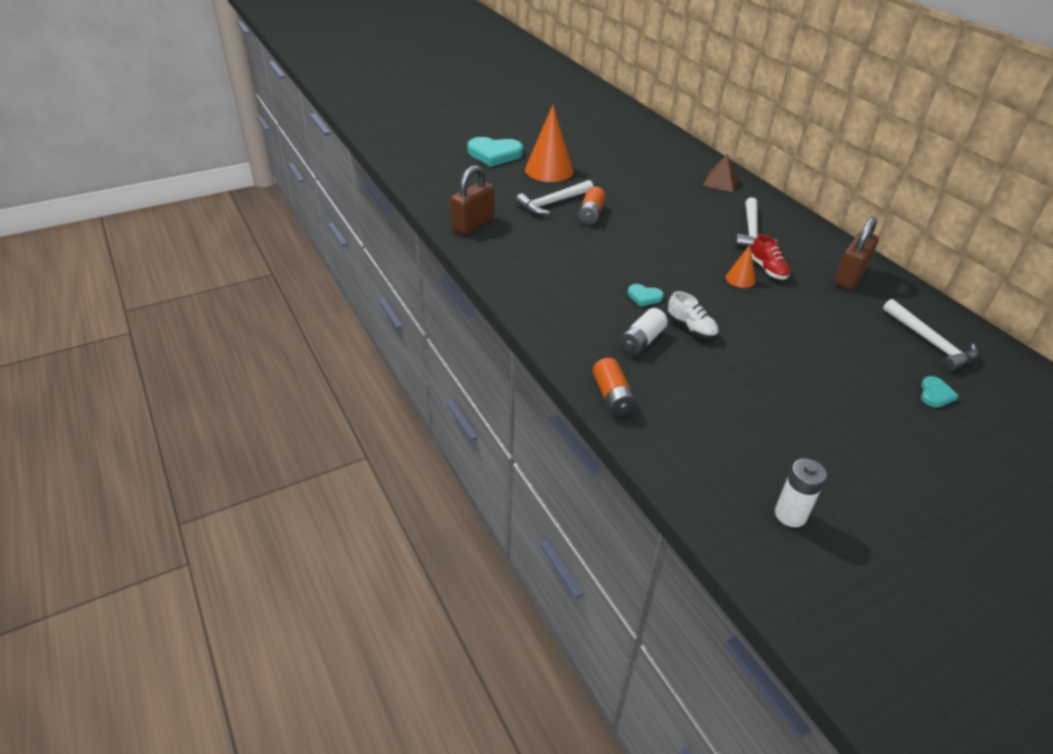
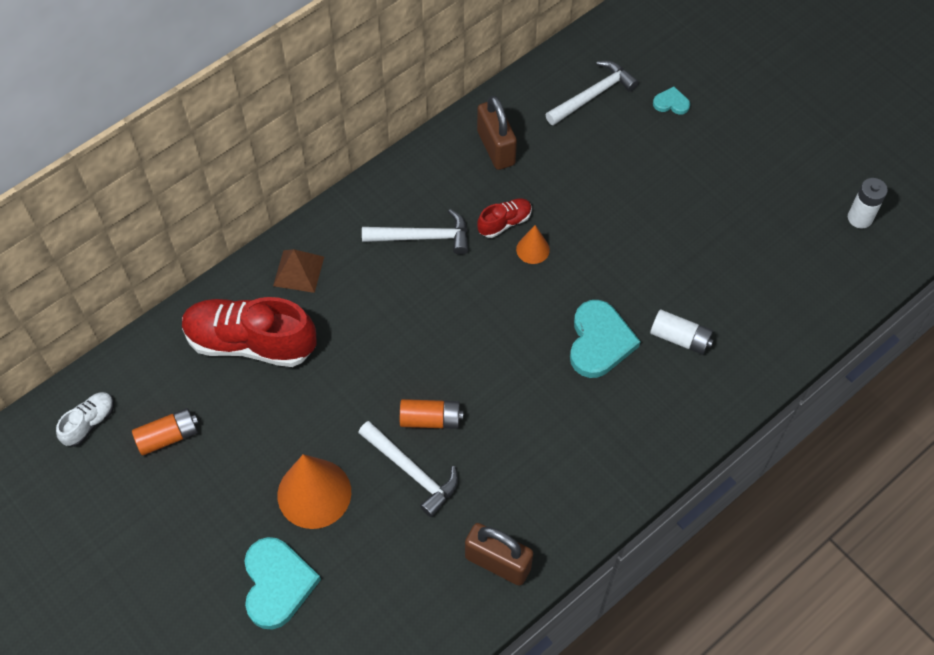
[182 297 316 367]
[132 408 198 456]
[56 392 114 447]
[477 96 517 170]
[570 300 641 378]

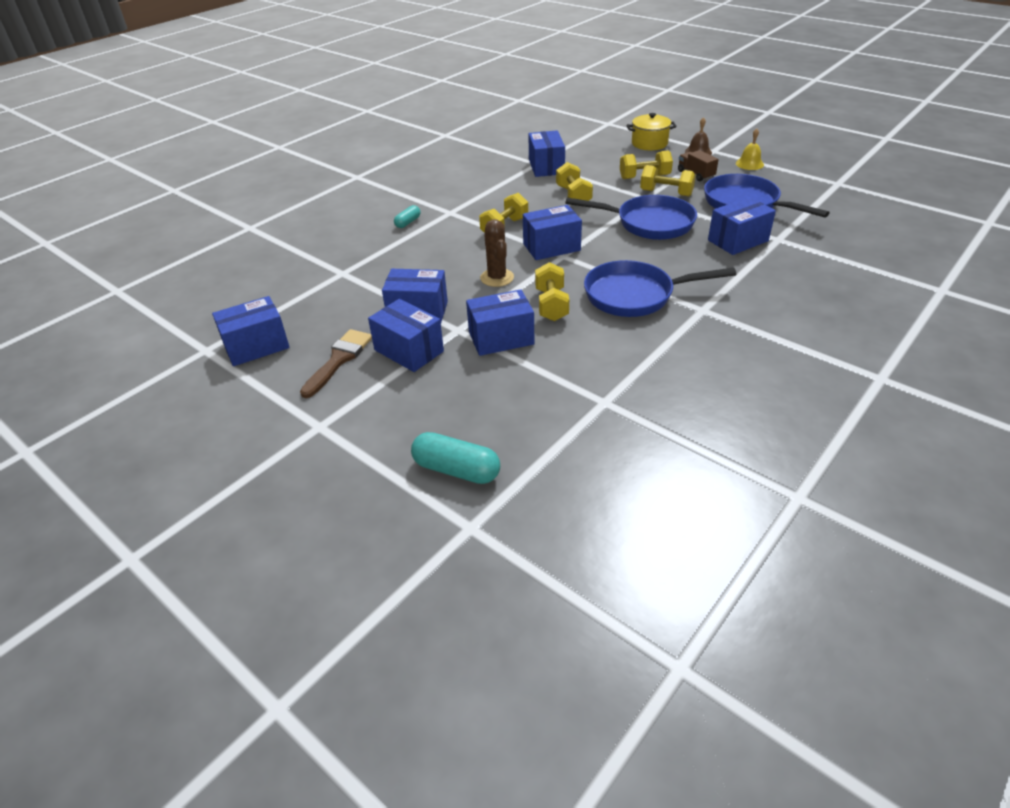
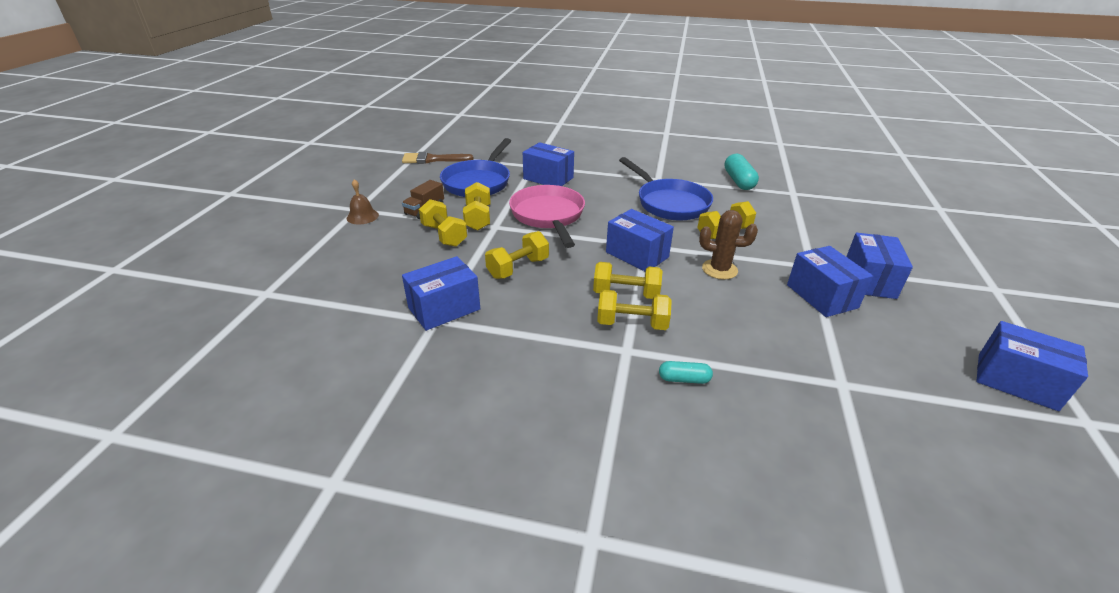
[466 289 535 356] (first image)
[627 113 677 150] (first image)
[736 129 764 170] (first image)
[597 290 672 330]
[402 152 474 164]
[724 154 759 190]
[509 185 585 248]
[699 210 758 280]

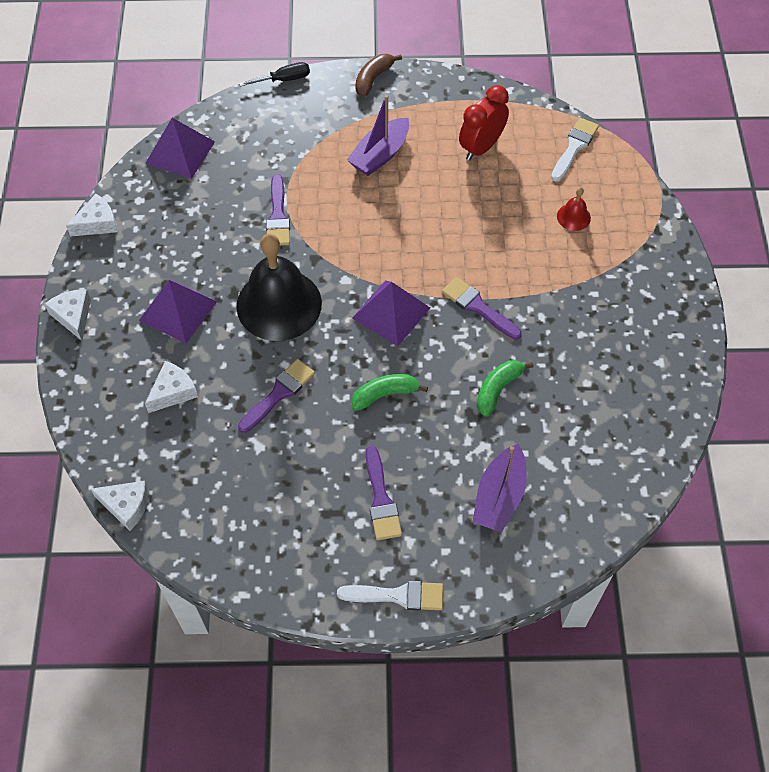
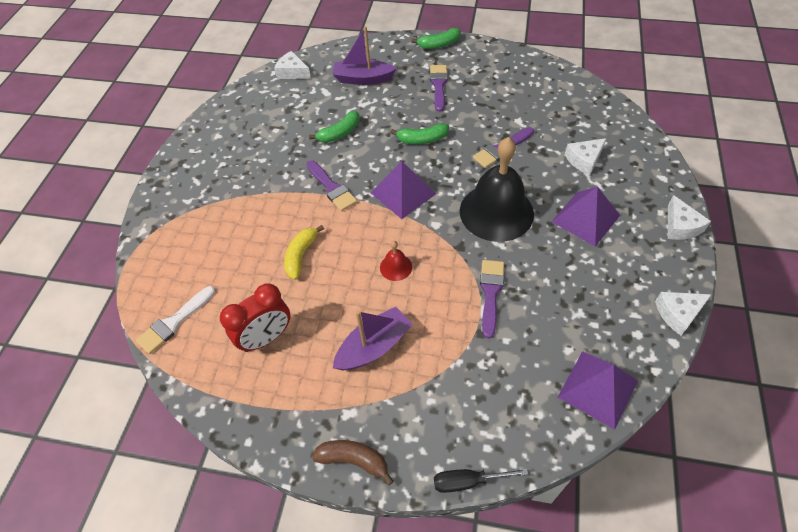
[284 225 324 280]
[274 51 311 79]
[380 241 412 281]
[411 28 461 49]
[312 440 394 486]
[332 26 397 85]

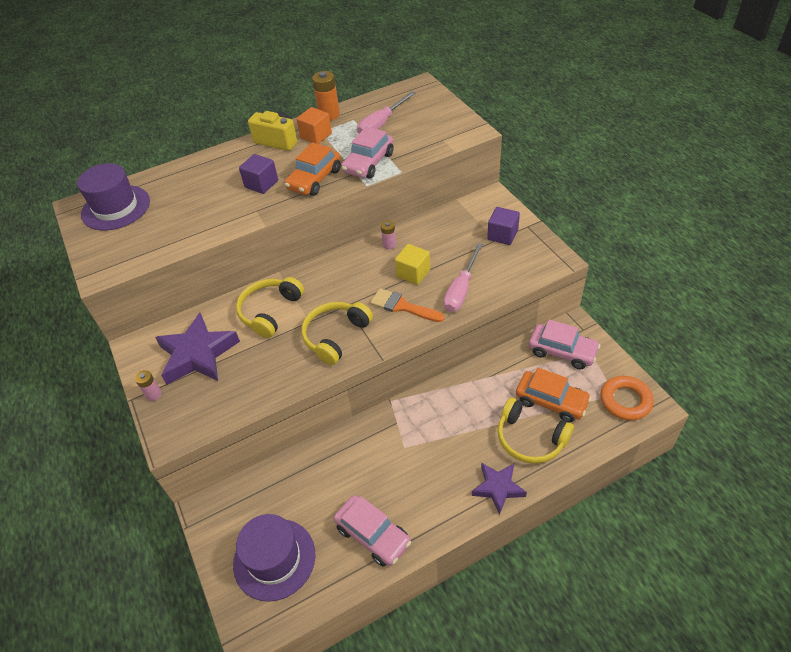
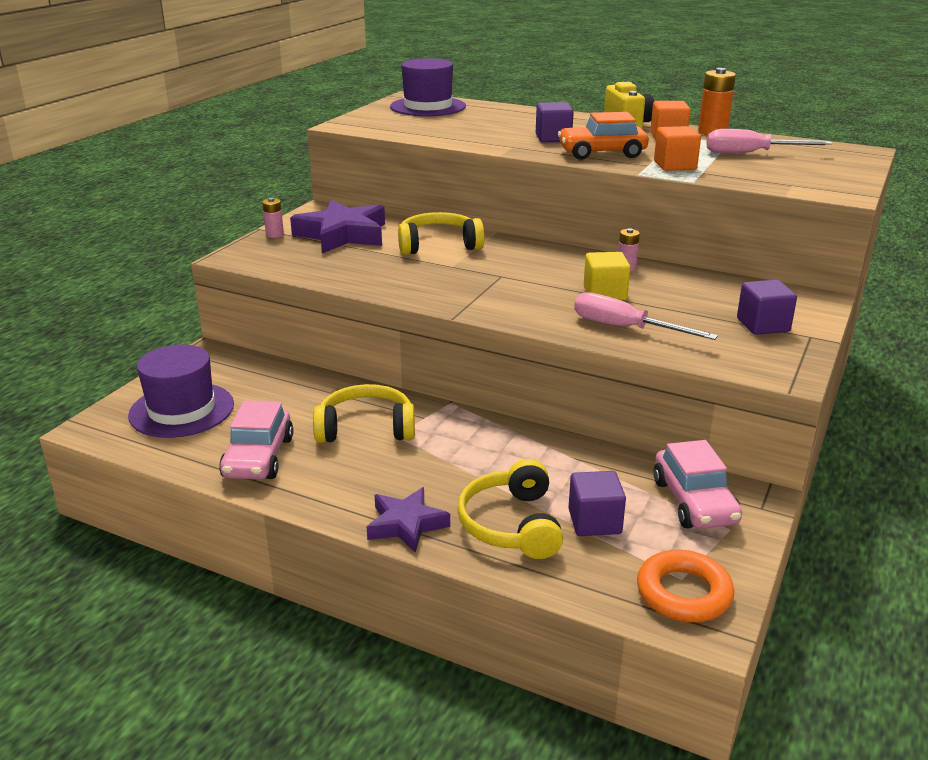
[370 288 445 322] (first image)
[313 384 415 443]
[654 126 701 171]
[568 471 626 536]
[574 292 718 340]

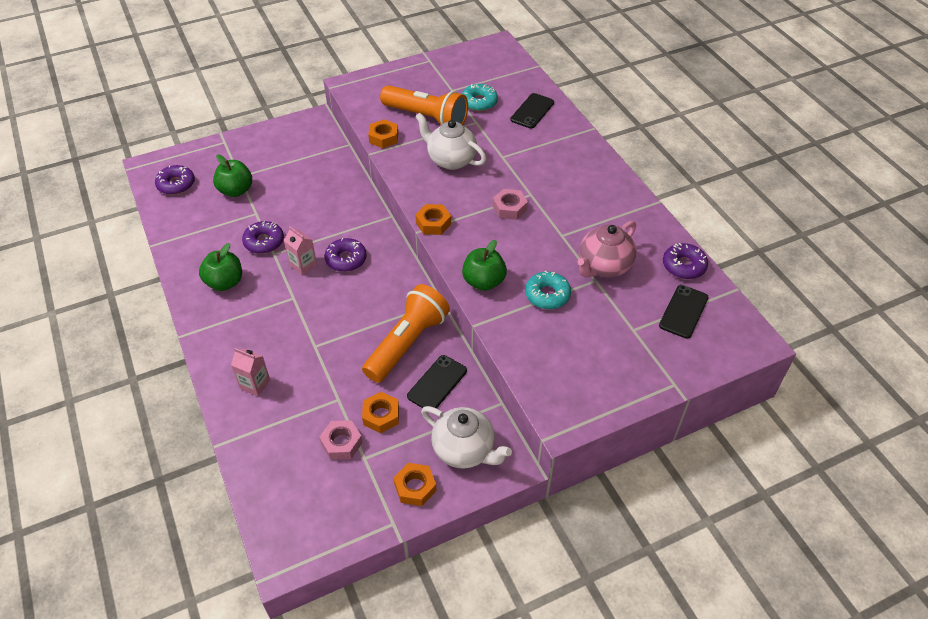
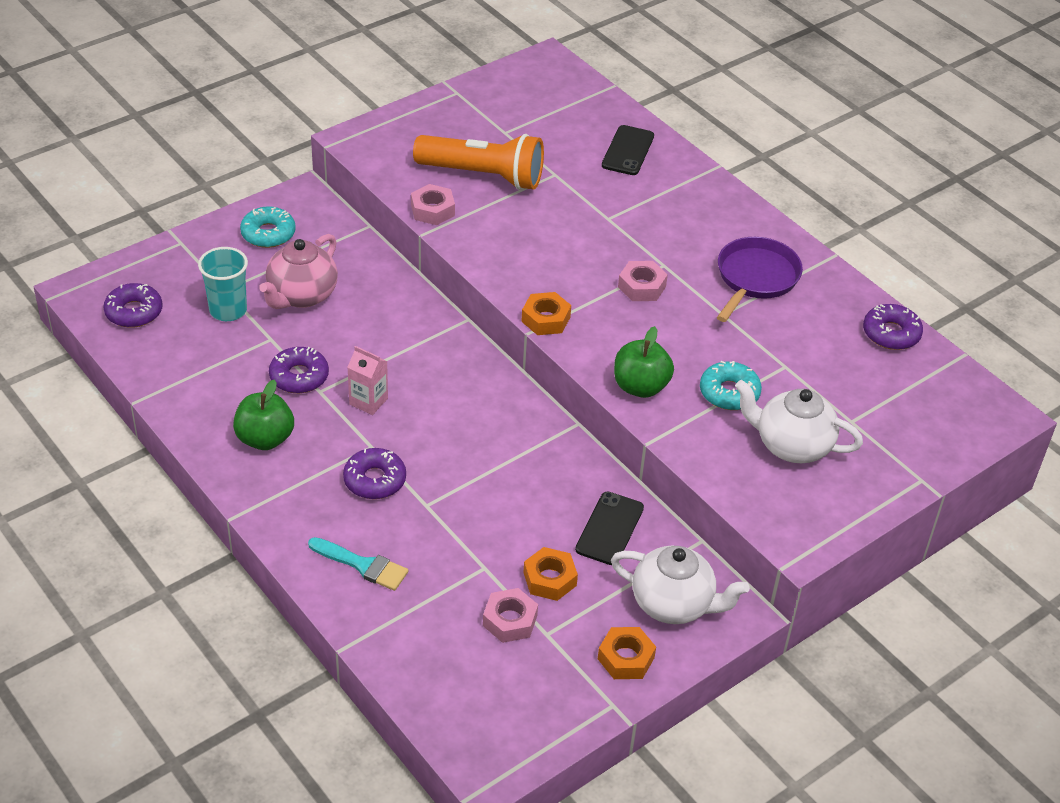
[362 284 450 383] (first image)
[659 285 709 339] (first image)
[717 237 803 322]
[343 448 406 499]
[735 380 863 463]
[240 206 296 248]
[259 234 338 309]
[198 247 248 321]
[308 537 408 591]
[411 184 455 225]

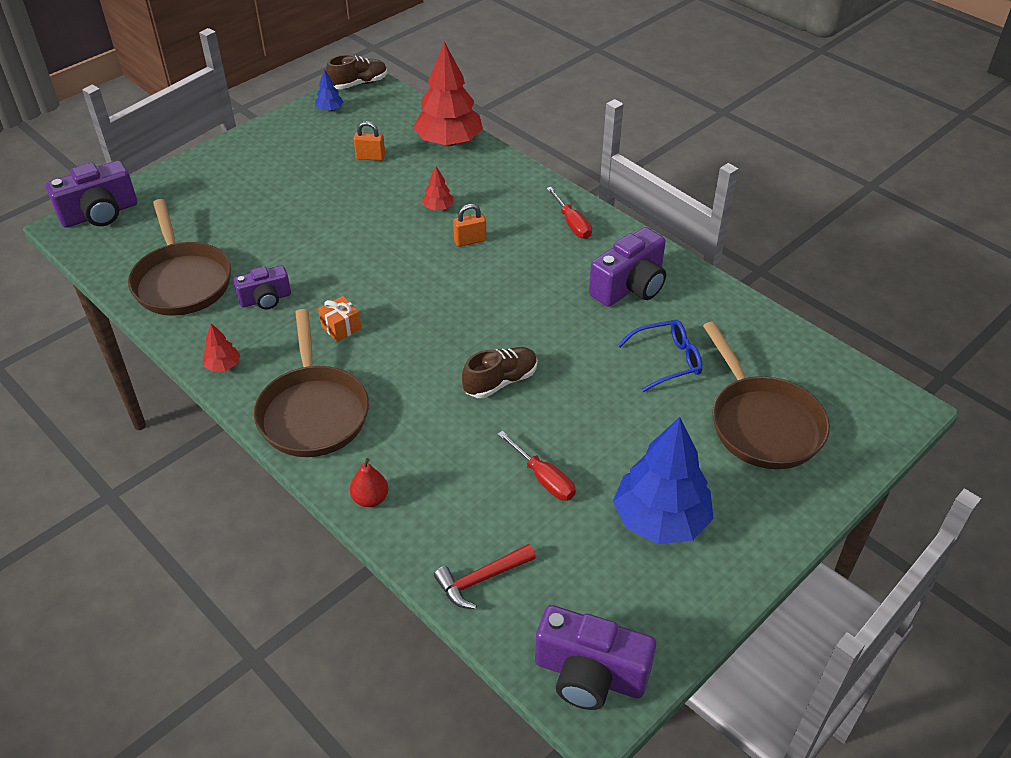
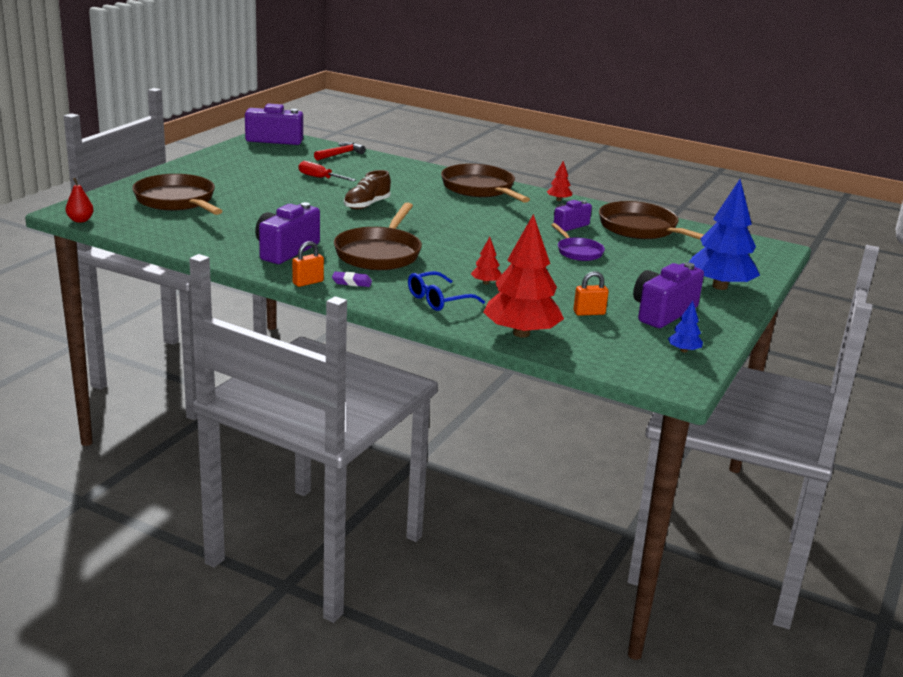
[318 296 361 342] (first image)
[326 54 387 89] (first image)
[334 203 422 270]
[551 223 605 261]
[633 262 704 328]
[66 178 94 223]
[292 241 324 287]
[689 179 760 290]
[408 271 485 311]
[332 271 372 287]

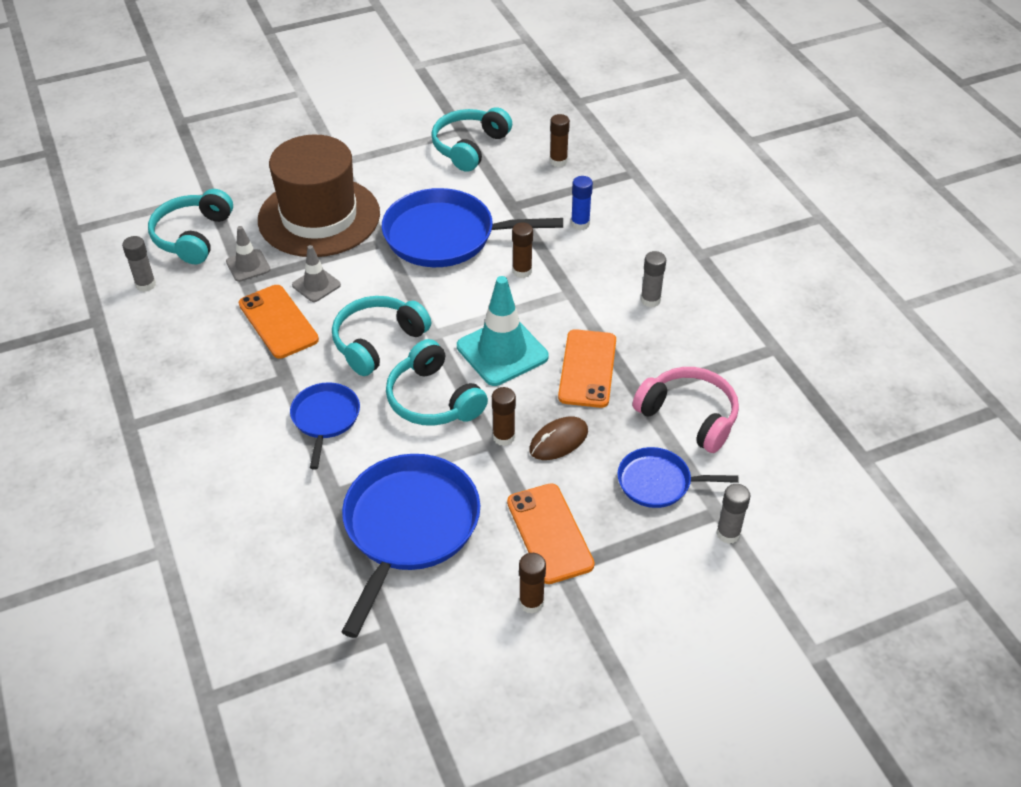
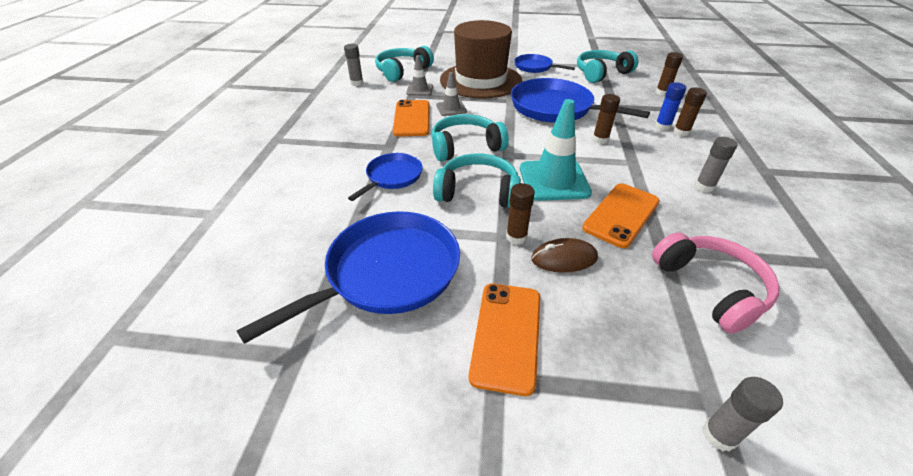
[673 87 707 137]
[514 54 575 73]
[433 153 521 208]

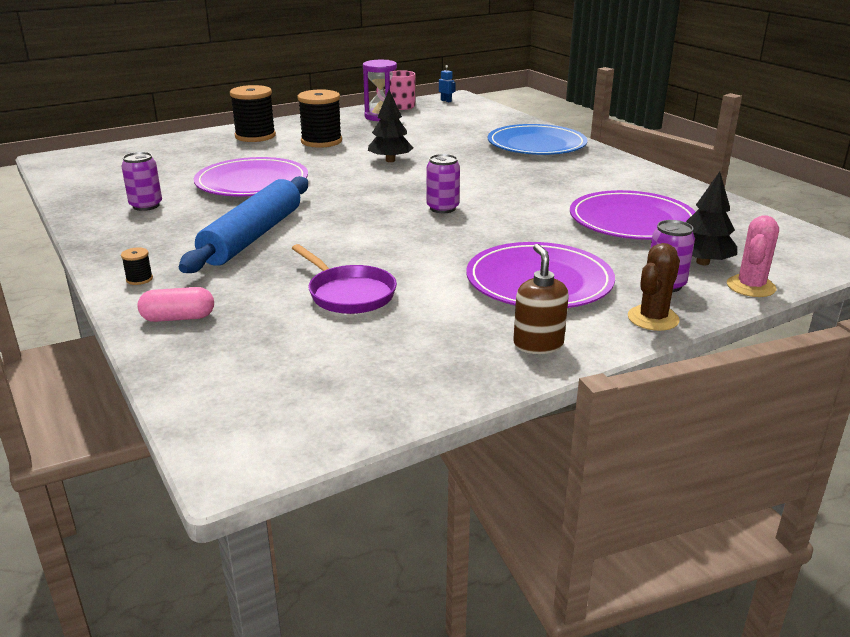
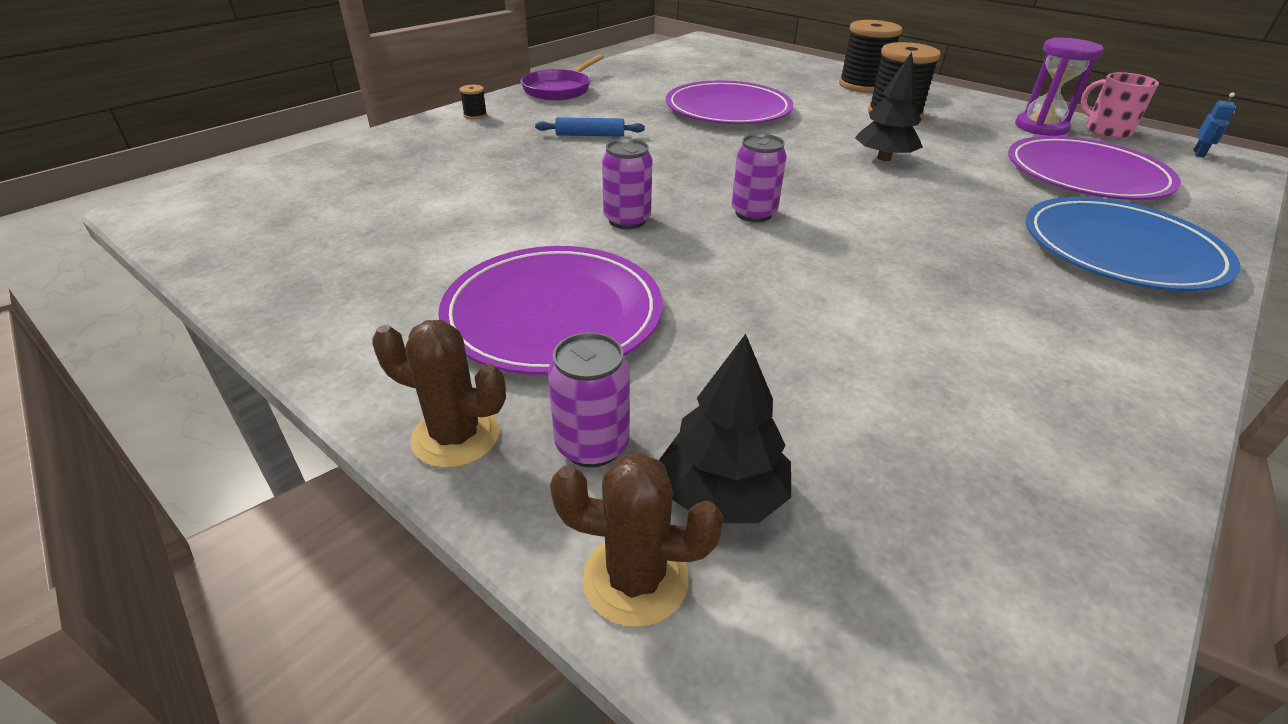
[138 287 214 322] (first image)
[513 244 569 354] (first image)
[602 139 653 229]
[520 54 604 101]
[1008 136 1181 200]
[550 452 723 627]
[535 117 645 137]

